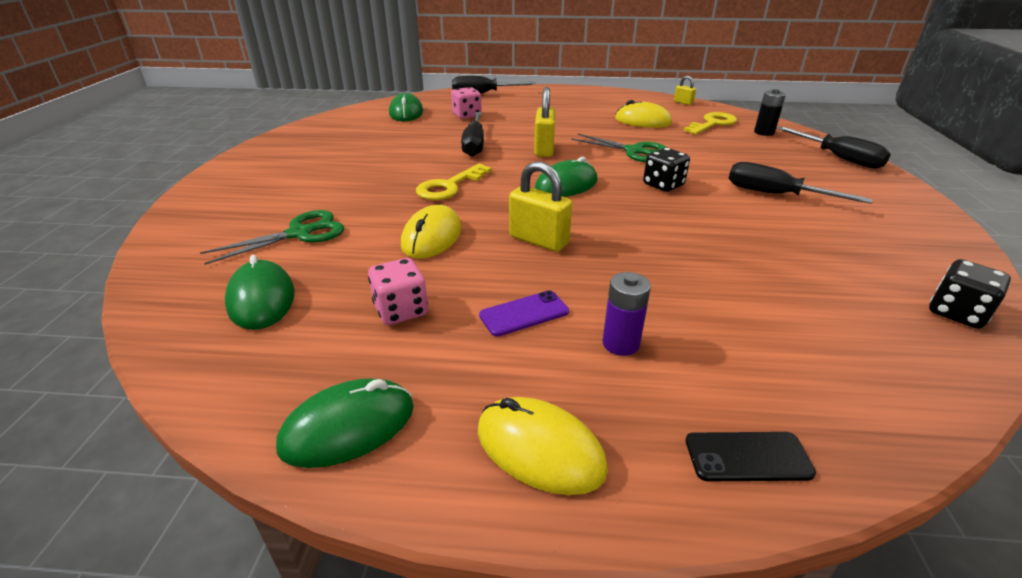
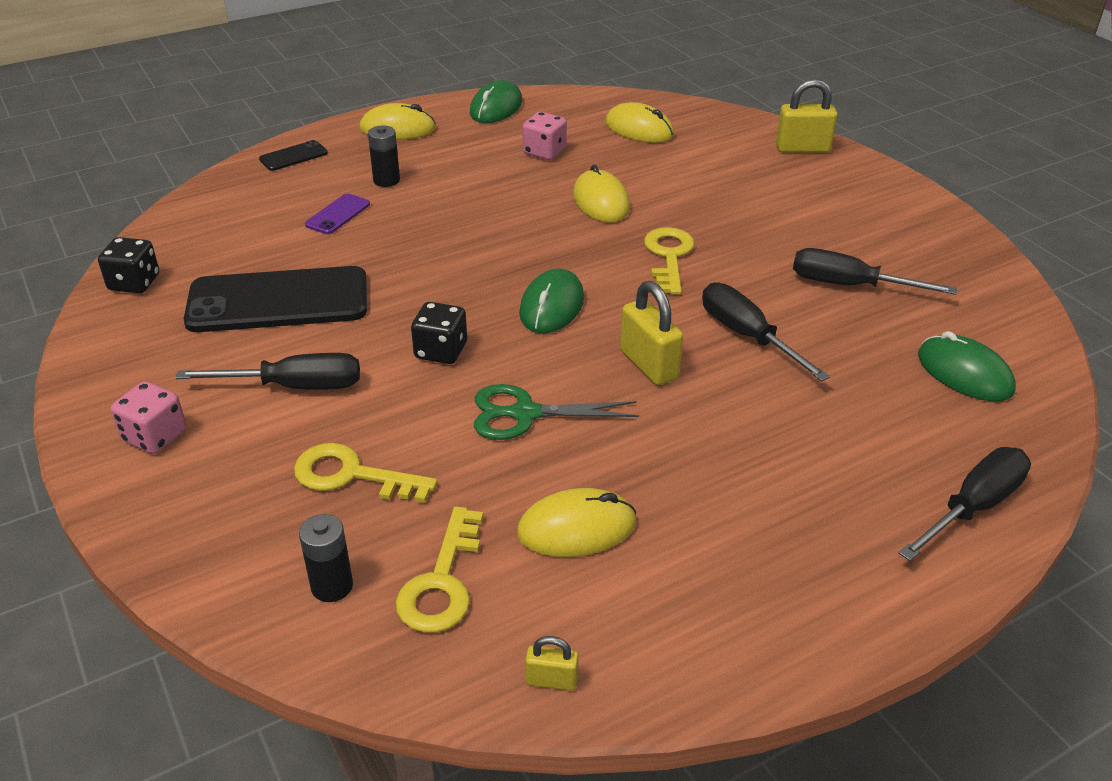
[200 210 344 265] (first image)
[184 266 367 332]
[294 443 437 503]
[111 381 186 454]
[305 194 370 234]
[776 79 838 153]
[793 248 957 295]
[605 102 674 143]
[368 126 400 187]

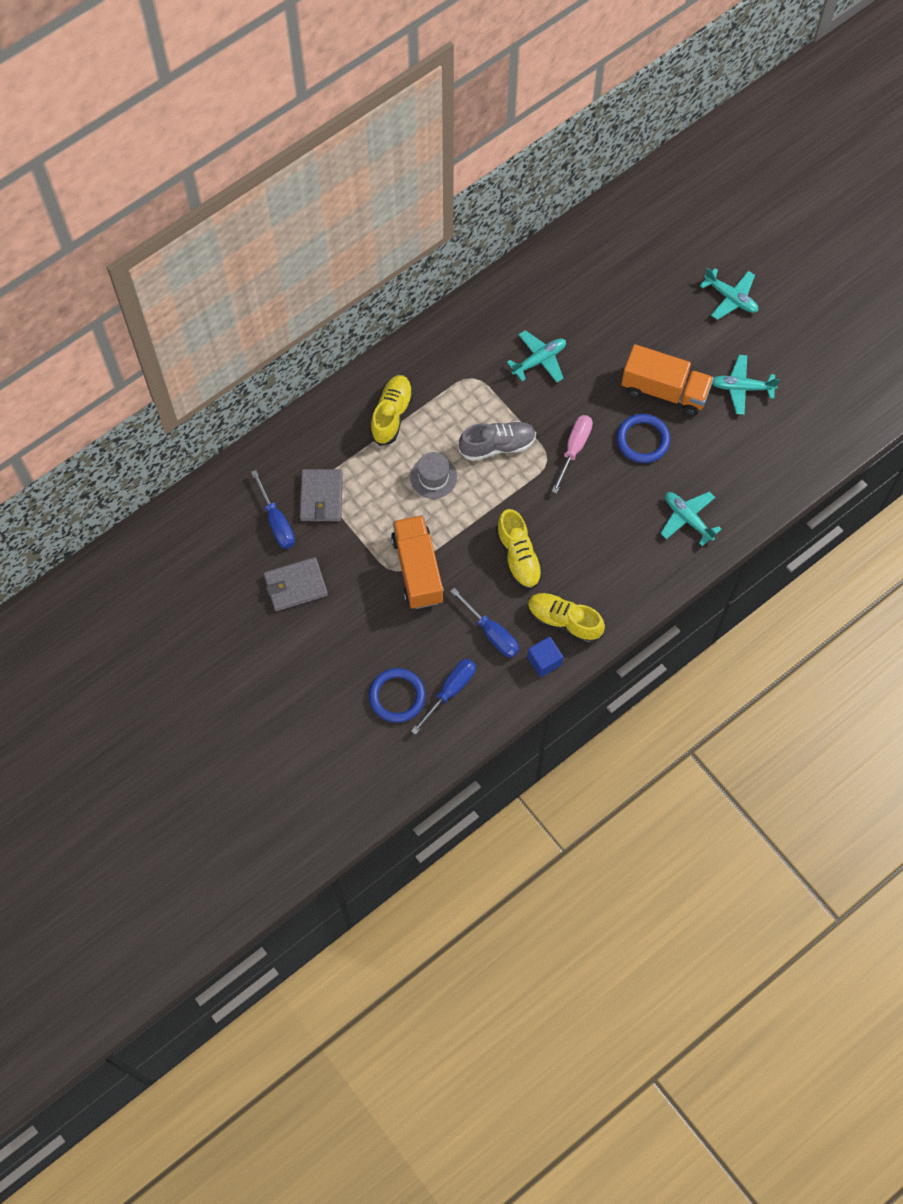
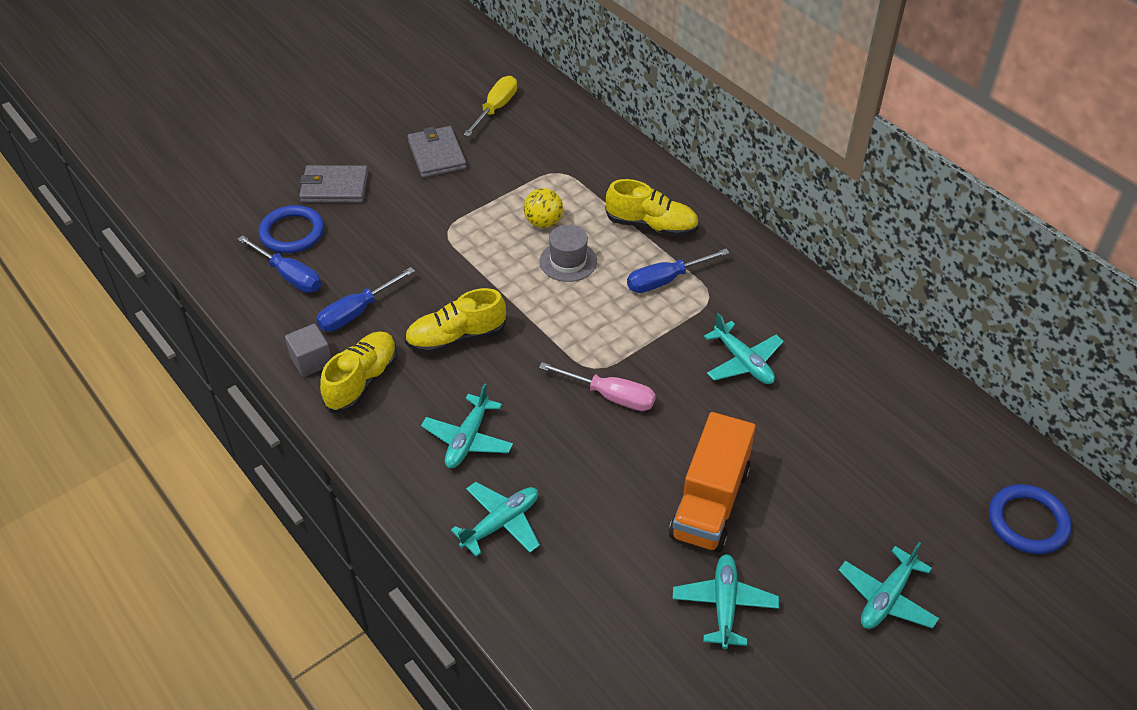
[391 515 444 609] (first image)
[459 421 536 461] (first image)
[421 383 513 468]
[463 76 517 137]
[523 188 563 228]
[627 249 730 293]
[299 165 368 203]
[989 484 1072 554]
[285 324 331 377]

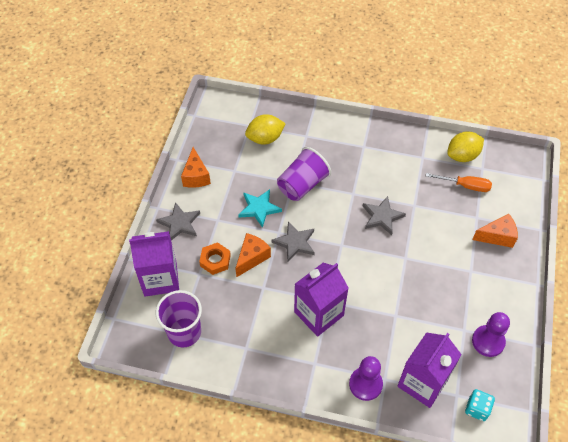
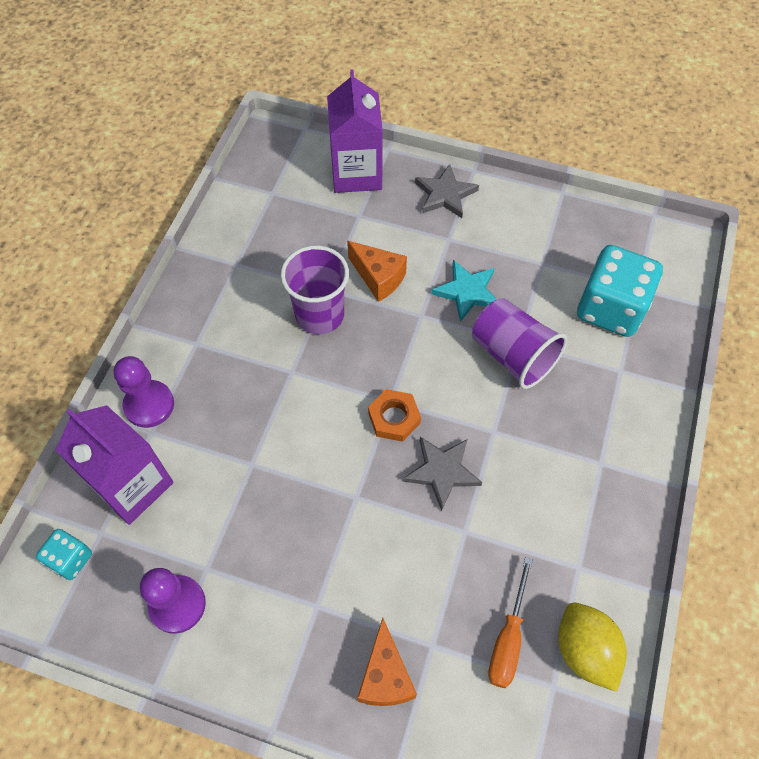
[181 147 211 188] (first image)
[272 221 315 262] (first image)
[294 263 349 337] (first image)
[281 246 349 334]
[368 389 421 442]
[577 245 663 337]

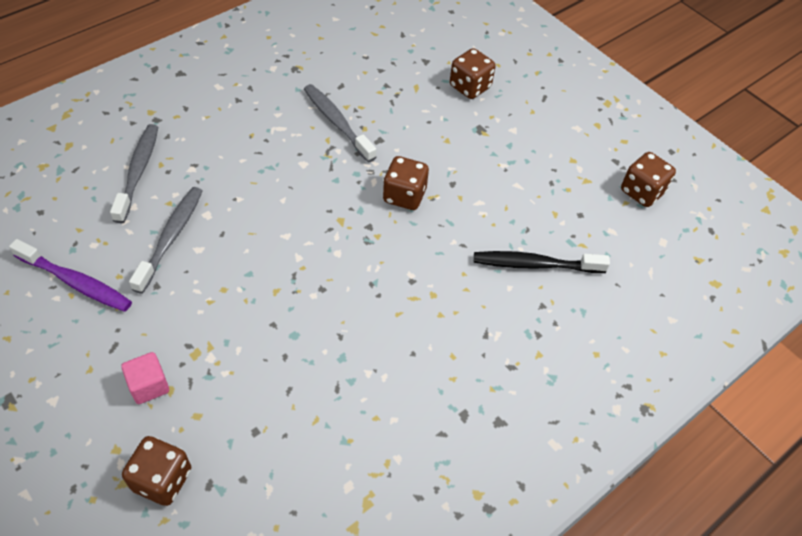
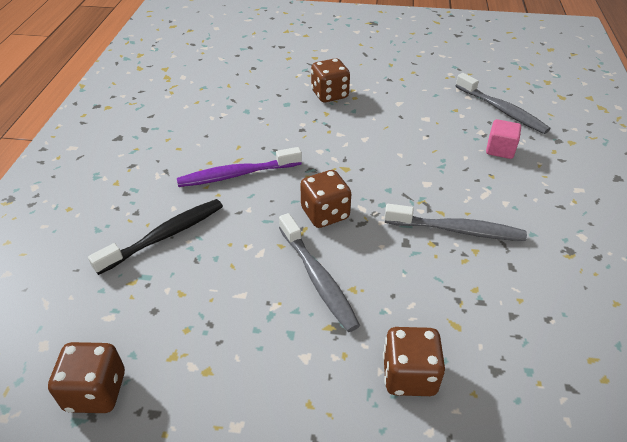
[177 147 302 187]
[486 119 521 159]
[311 58 350 102]
[279 213 360 332]

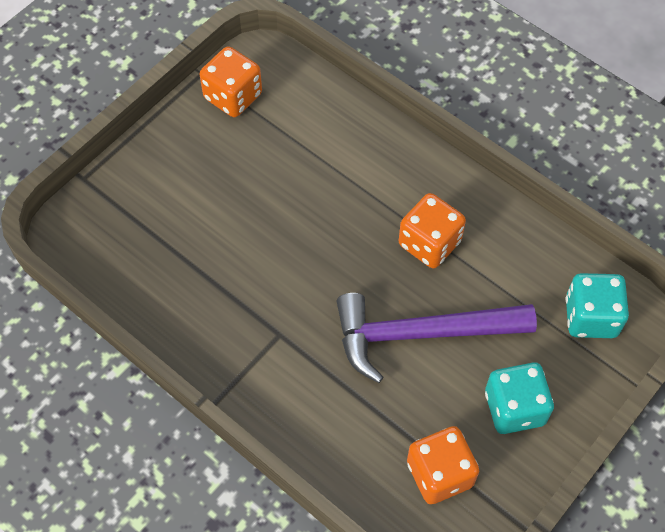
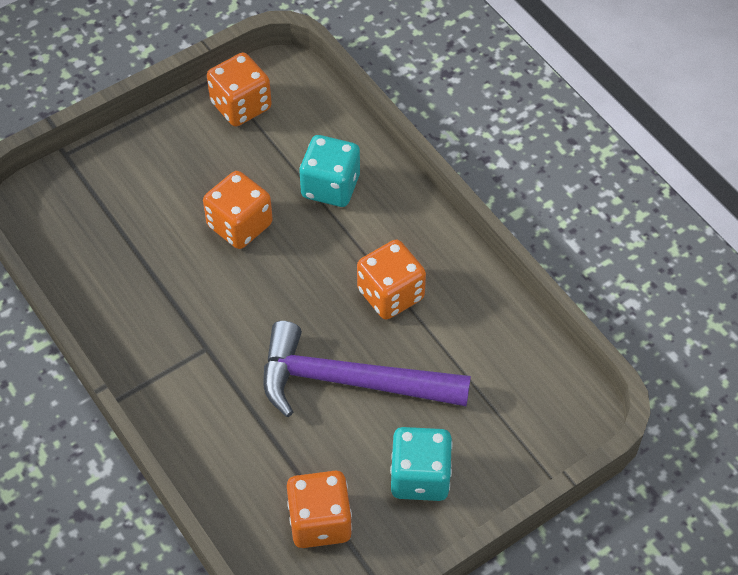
[203 171 273 249]
[299 135 360 207]

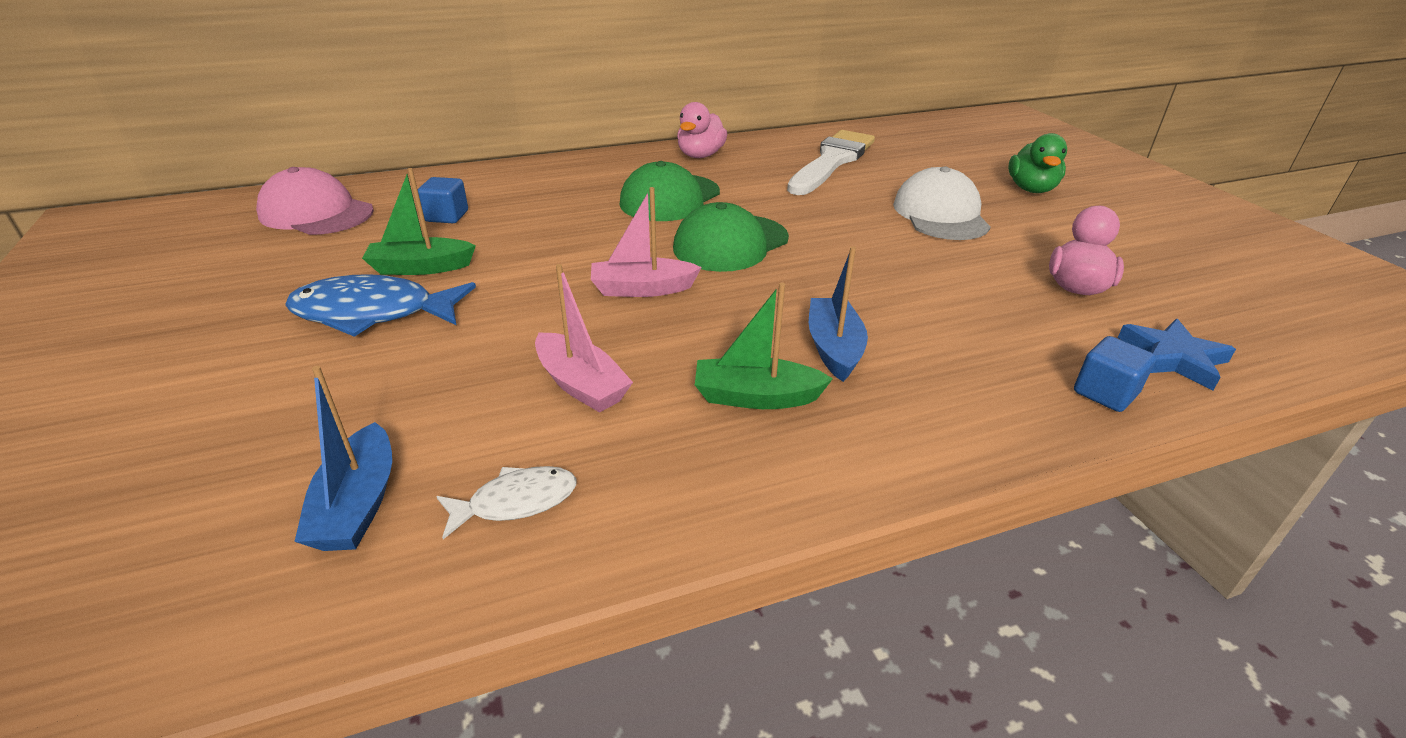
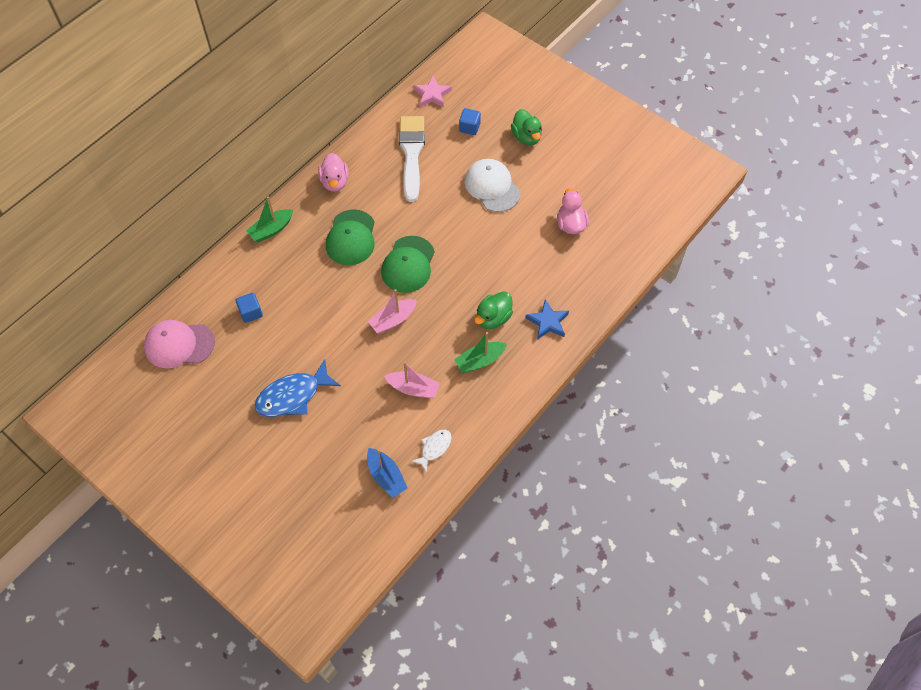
[413 76 452 108]
[246 196 293 242]
[459 108 481 135]
[525 300 569 340]
[474 291 513 329]

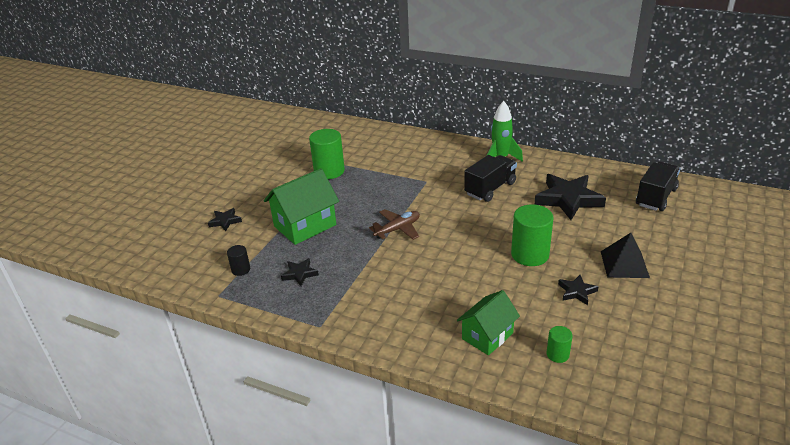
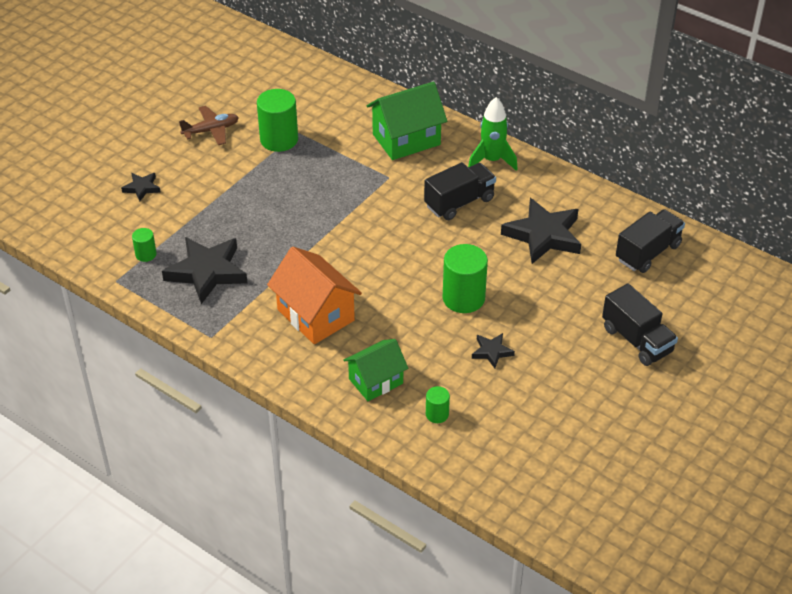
[601 233 650 278] (first image)
[267 247 362 344]
[602 284 678 366]
[367 82 447 160]
[179 106 239 145]
[132 228 157 262]
[162 237 247 304]

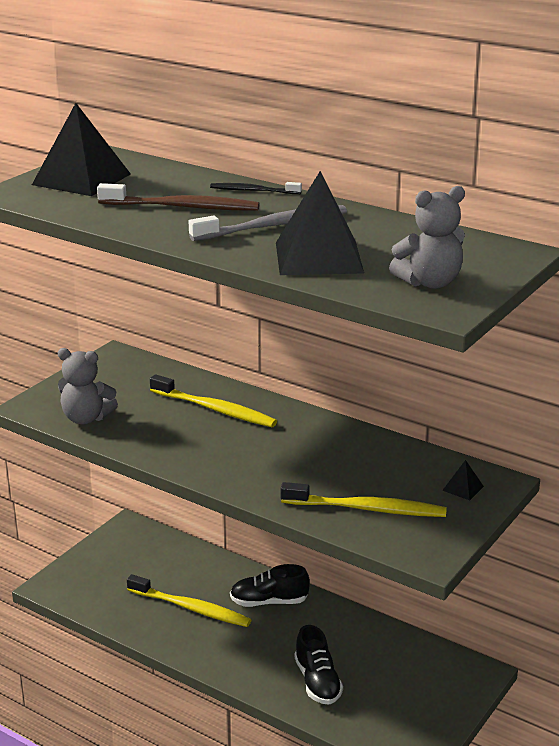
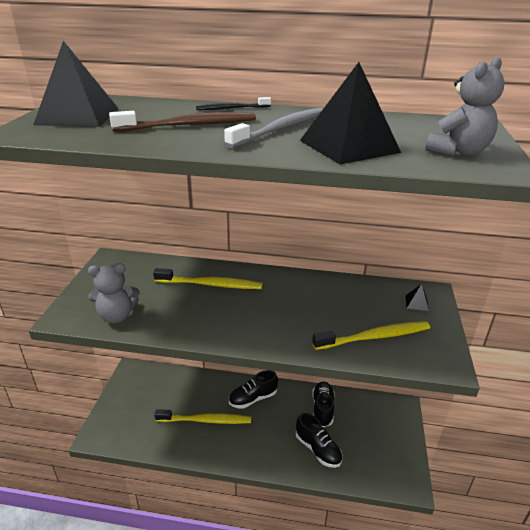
[312 382 335 427]

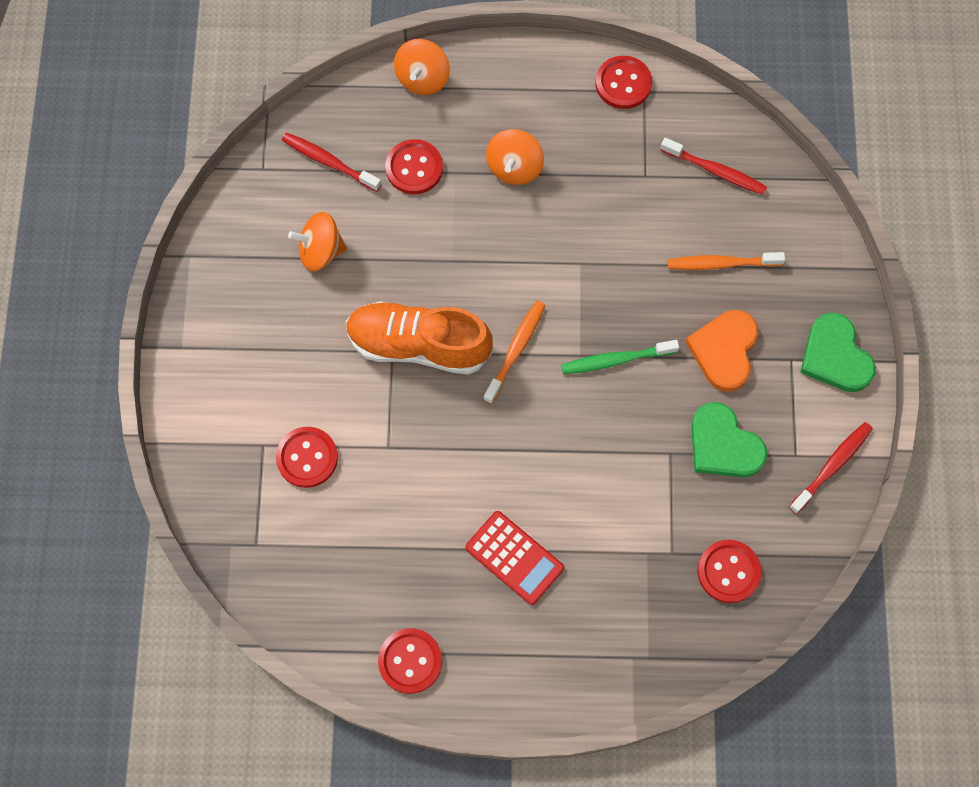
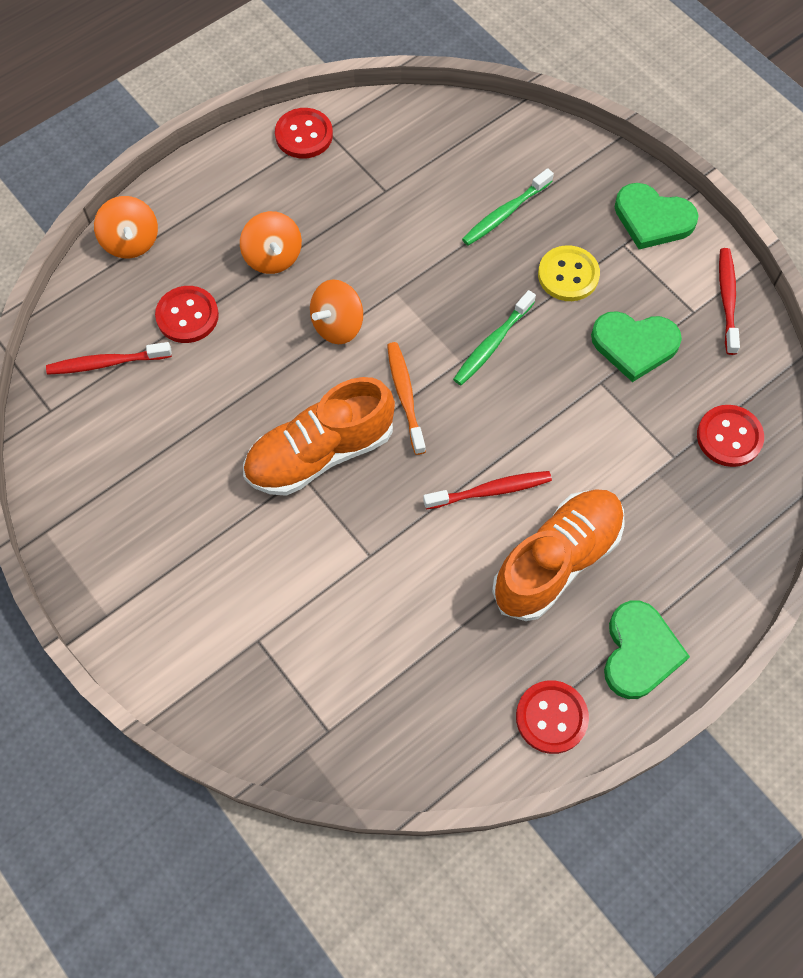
[276 427 338 488] (first image)
[604 601 690 699]
[310 279 363 344]
[423 471 552 509]
[492 489 625 621]
[538 245 600 301]
[462 168 554 246]

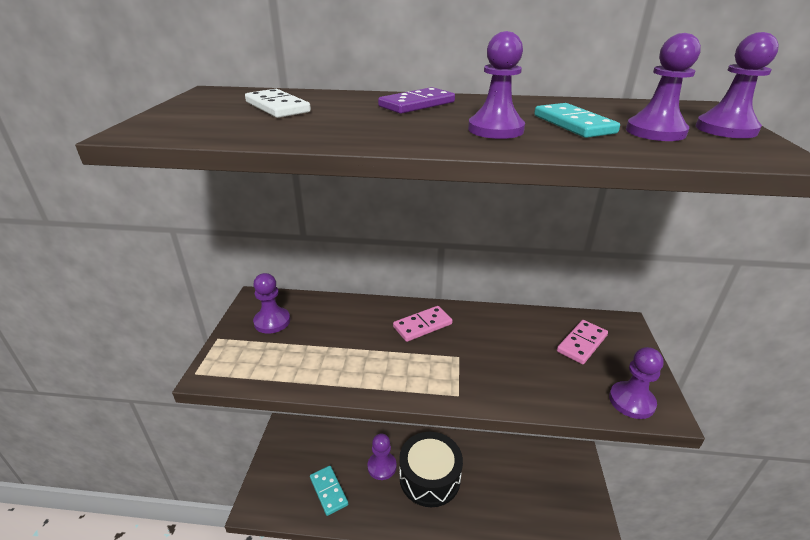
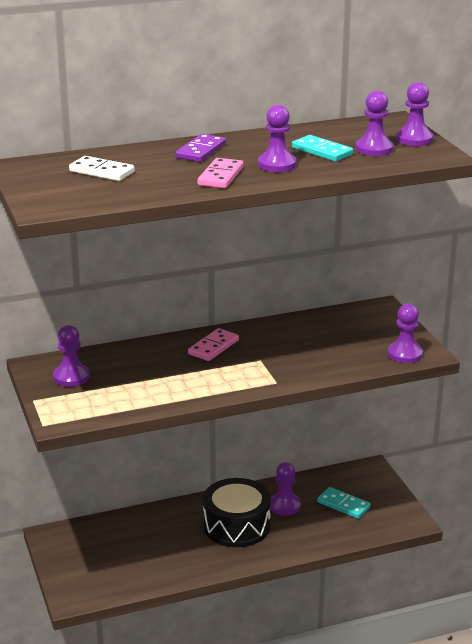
[317 487 371 519]
[270 462 301 516]
[198 158 243 188]

